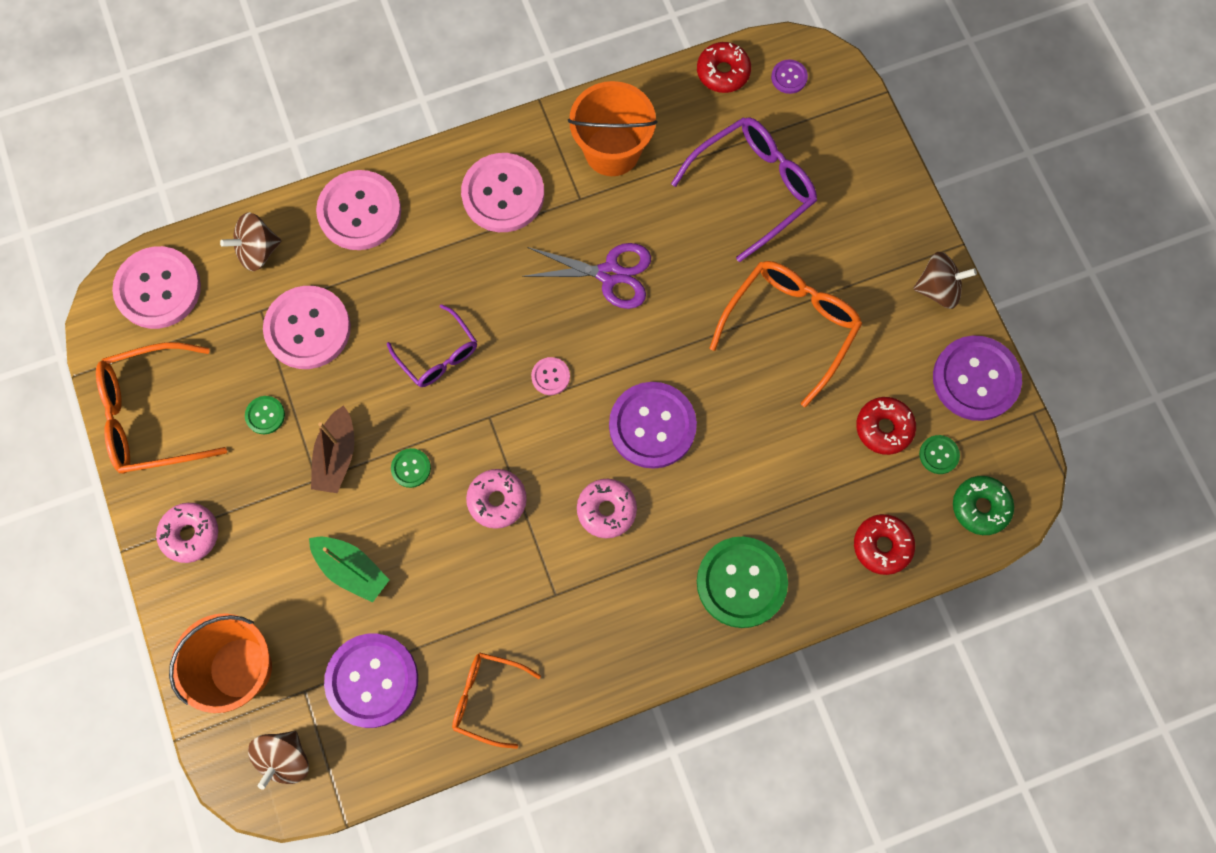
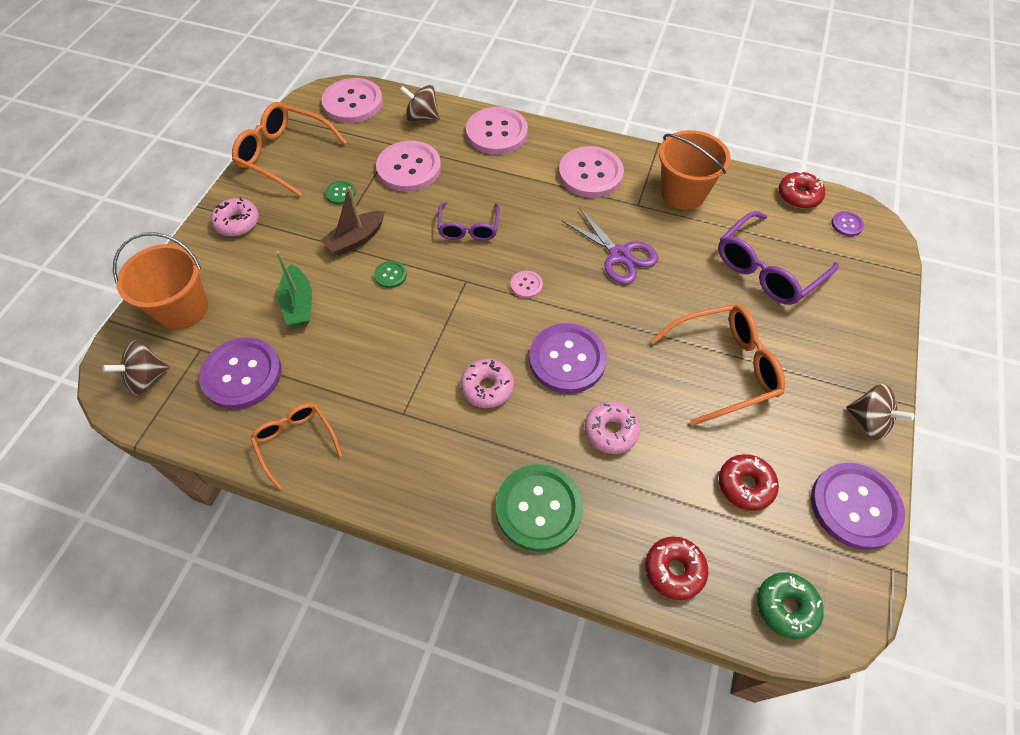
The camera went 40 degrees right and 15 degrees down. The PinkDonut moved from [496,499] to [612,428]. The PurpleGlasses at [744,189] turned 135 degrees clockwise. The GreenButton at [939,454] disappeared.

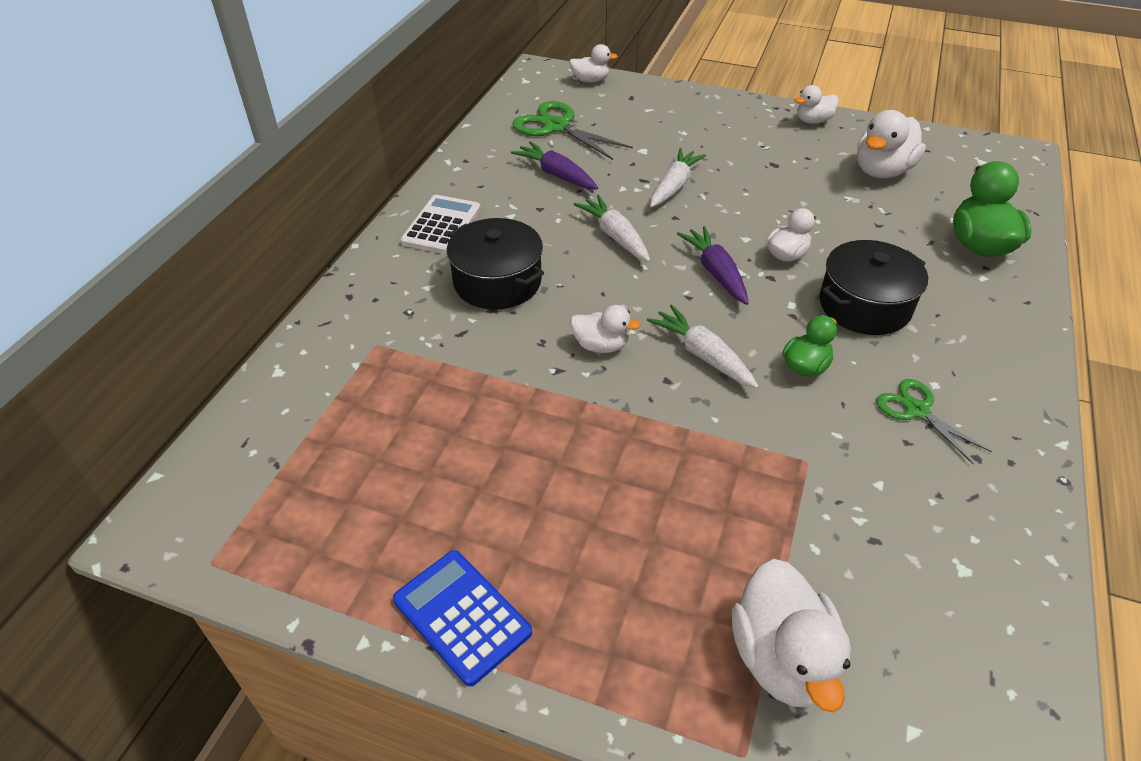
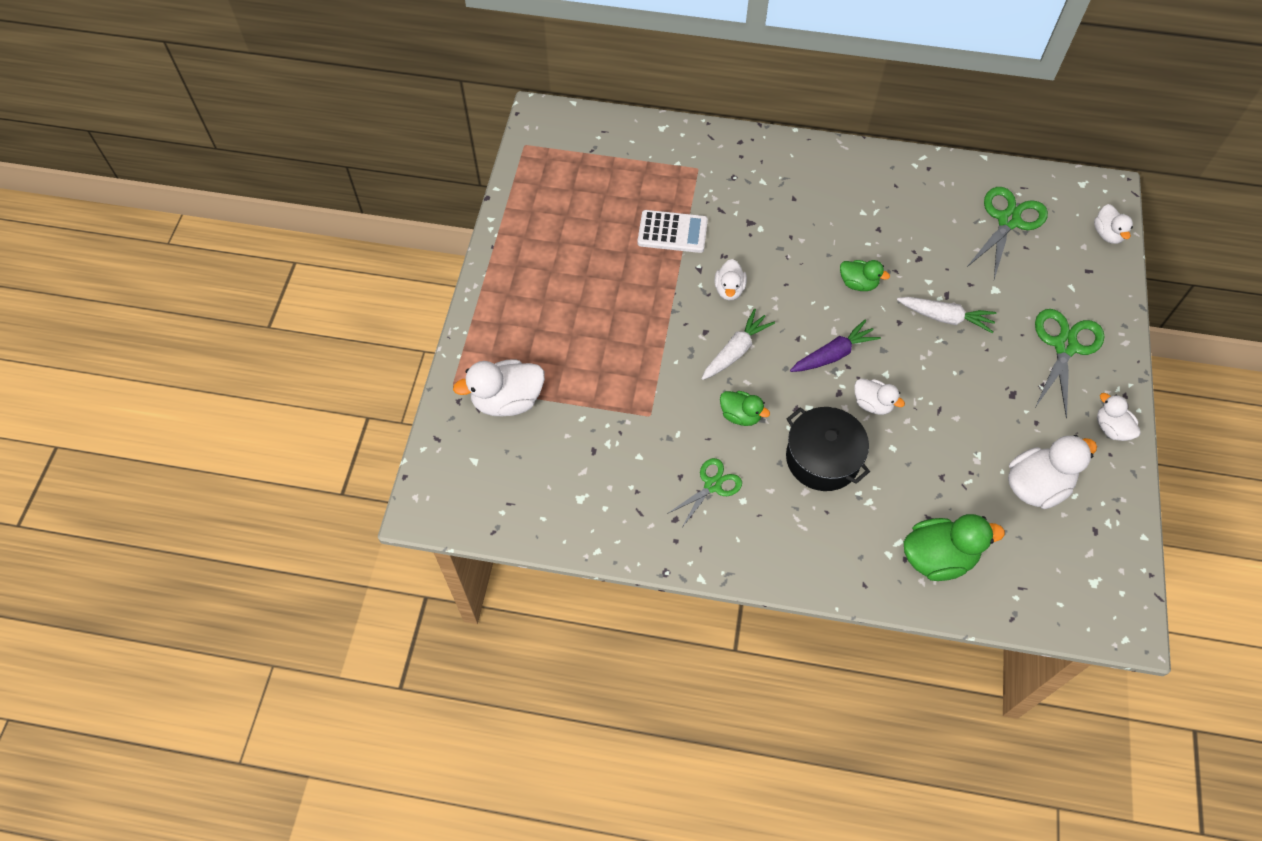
The camera went 80 degrees right and 15 degrees up. The BlueCalculator at [462,618] disappeared. The WhiteCalculator moved from [441,224] to [673,231]. The BlackPot at [495,263] disappeared. The PurpleCarrot at [554,165] disappeared. The WhiteCarrot at [611,228] was replaced by the GreenDuck at [865,275]. The WhiteDuck at [891,144] turned 120 degrees clockwise. The GreenScissors at [1070,364] appeared.

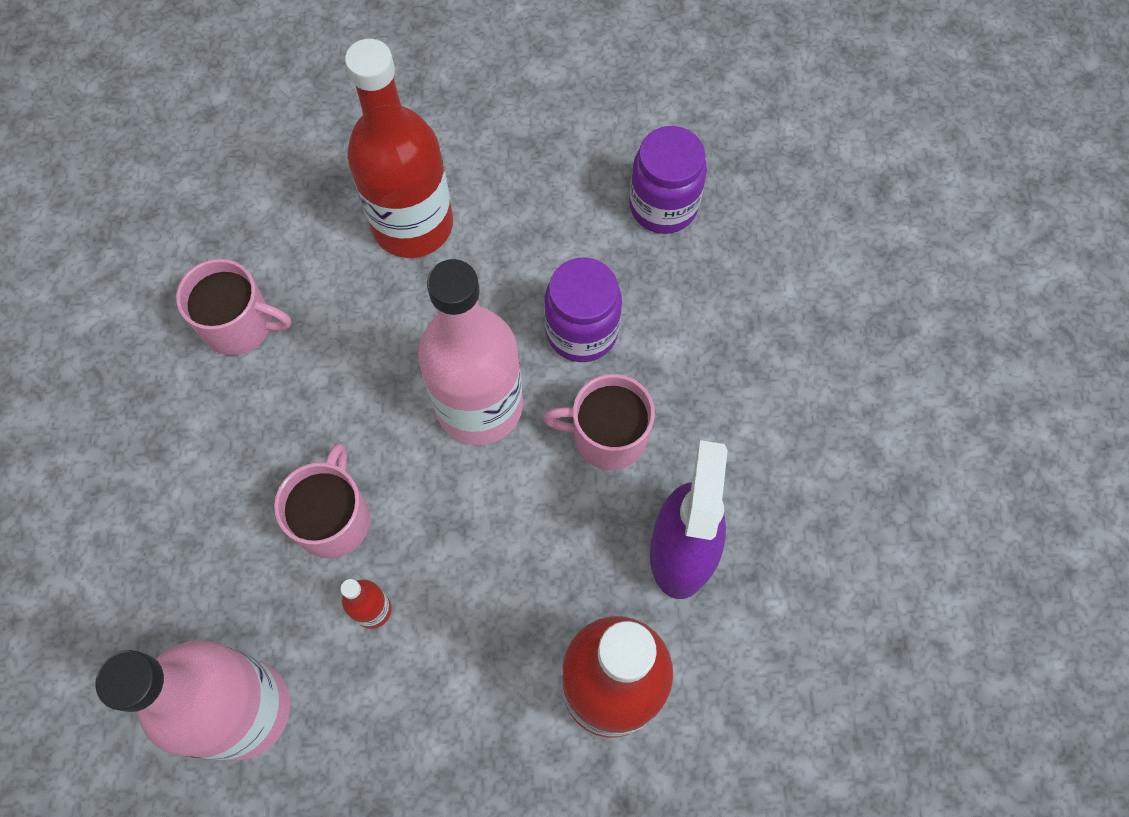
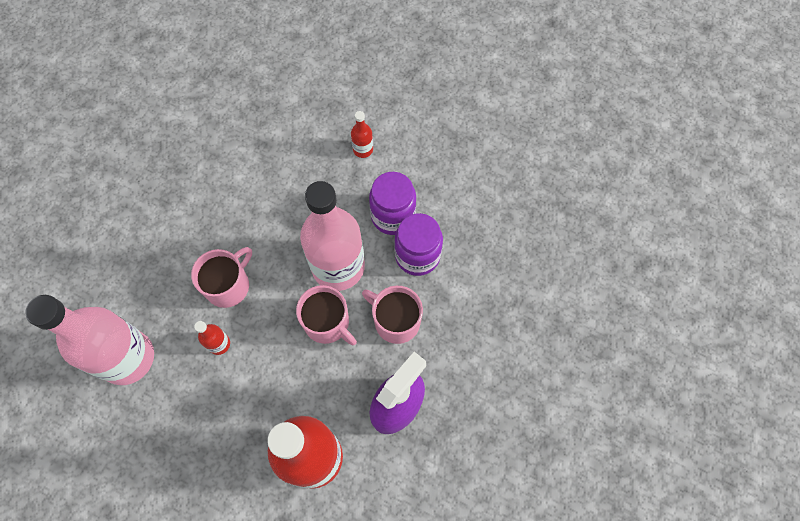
The camera went 30 degrees right and 0 degrees up. The PinkMug moved from [233,307] to [326,315]. The RedBottle at [399,148] changed to 0.41 times the size. The PurpleJar moved from [668,180] to [392,203].

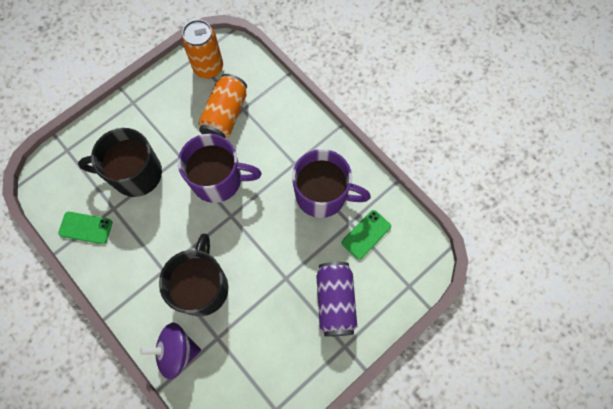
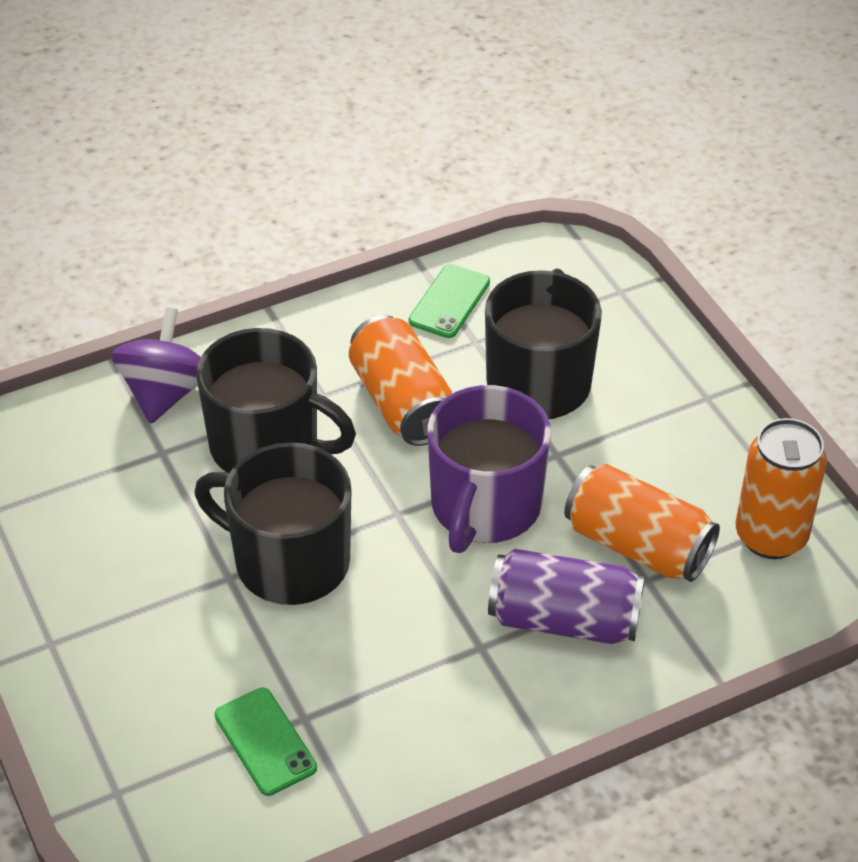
The camera went 105 degrees right and 25 degrees down. The PurpleMug at [331,183] disappeared. The PurpleCan moved from [336,299] to [566,596]. The BlackMug at [272,523] appeared. The OrangeCan at [401,380] appeared.

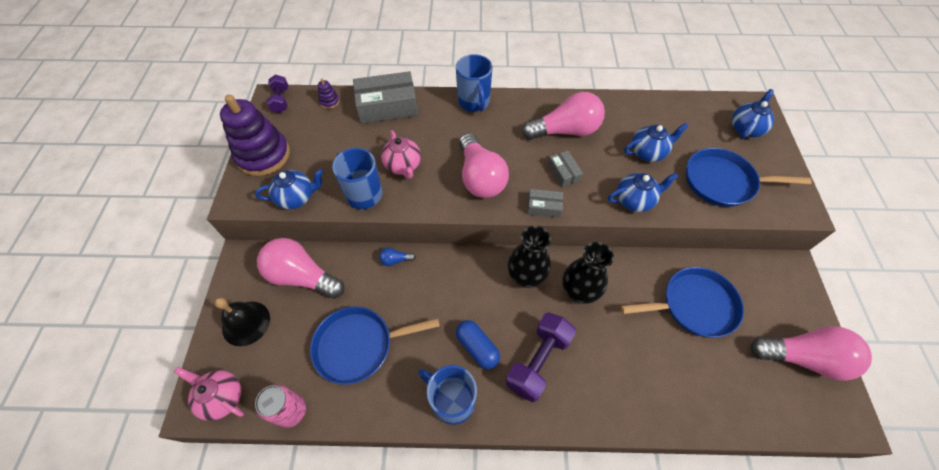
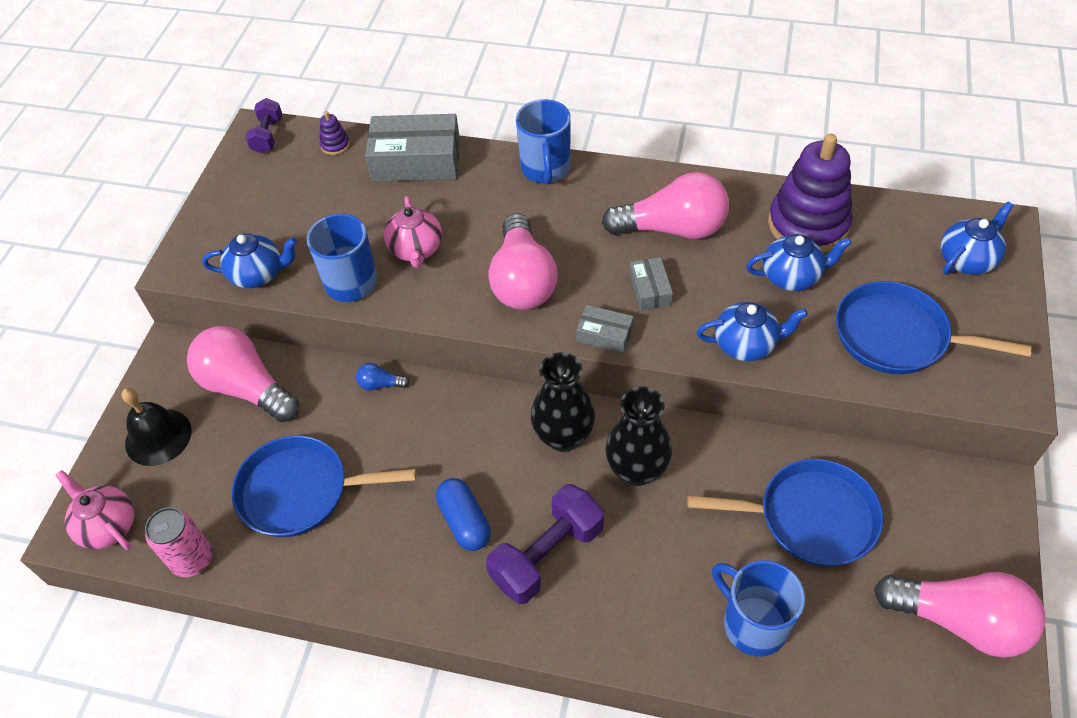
The camera went 15 degrees right and 5 degrees down. The PurpleStackingToy moved from [255,135] to [810,193]. The BlueMug moved from [447,395] to [758,608].

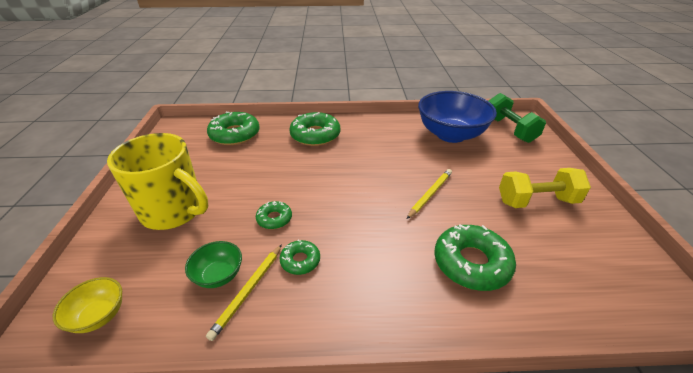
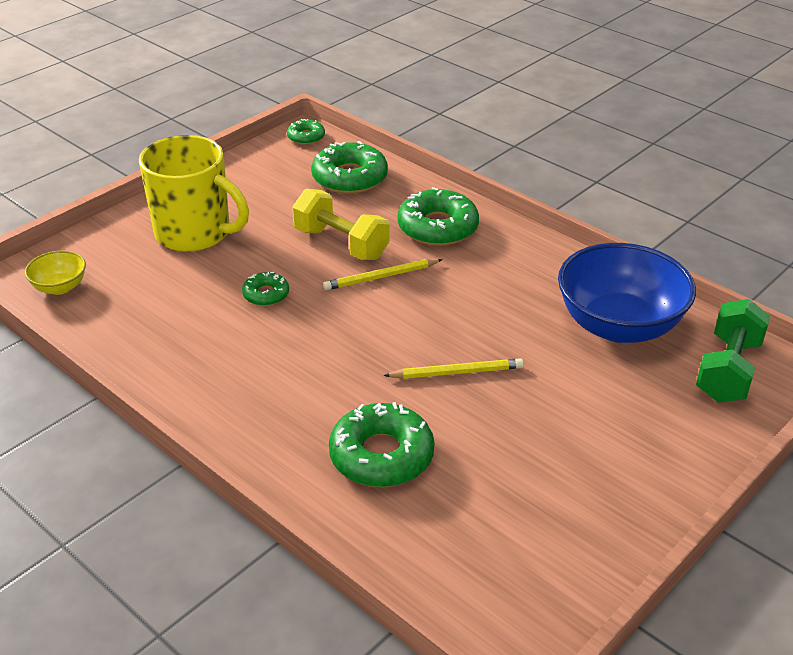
The camera went 45 degrees right and 0 degrees up. The YellowMug at [157,181] turned 45 degrees counterclockwise. The GreenBowl at [213,264] disappeared. The YellowPencil moved from [244,292] to [383,275]. The GreenDonut moved from [300,257] to [306,132]. The YellowDumbbell moved from [545,188] to [341,224].

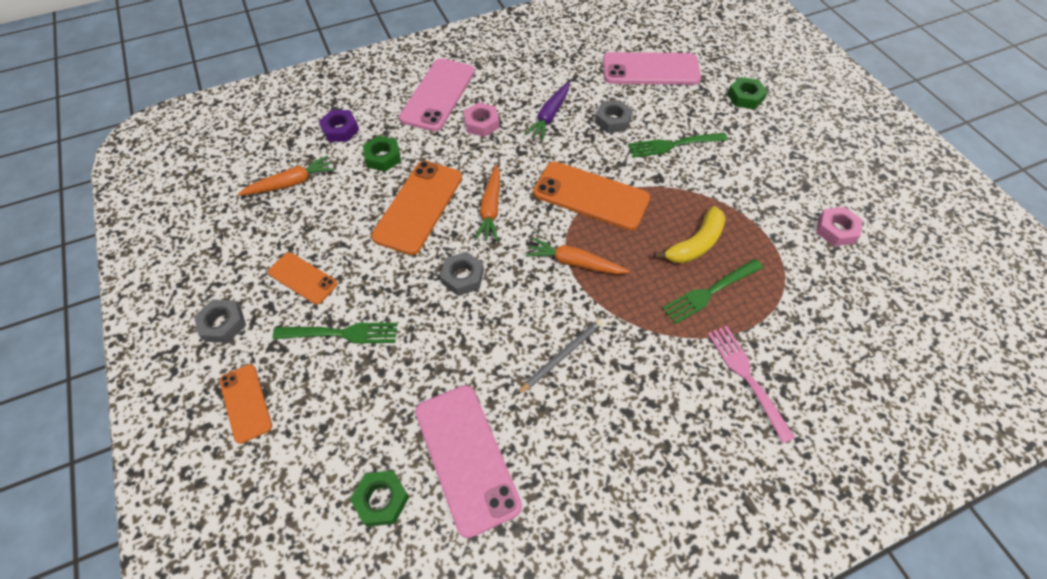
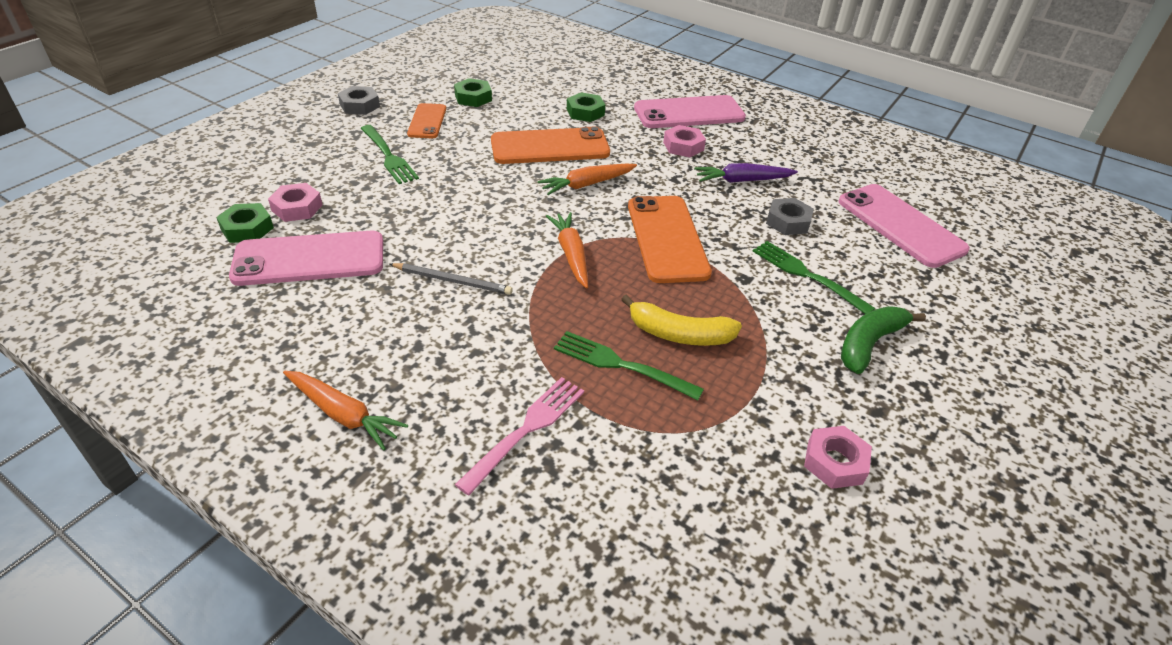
The camera went 55 degrees right and 15 degrees down. The OrangePhone at [245,404] disappeared. The OrangeCarrot moved from [286,176] to [345,410]. The PurpleNut at [339,126] disappeared. The PinkPhone at [468,461] turned 45 degrees clockwise. The GreyNut at [462,274] disappeared. The GreenNut moved from [747,93] to [473,92]. The PinkNut at [295,202] appeared. The GreenBanana at [883,340] appeared.

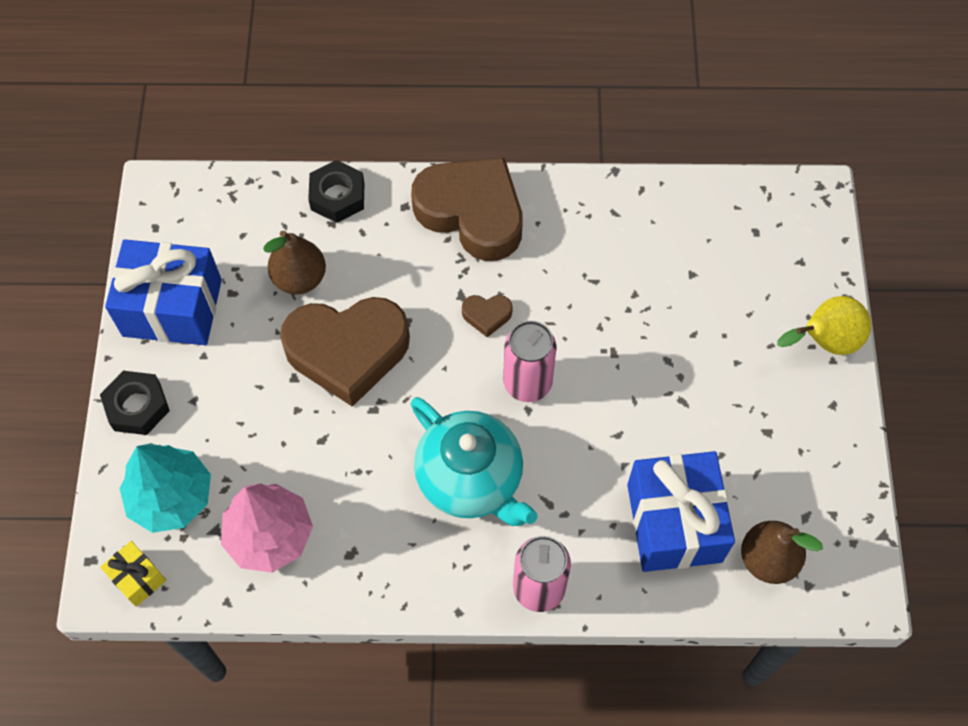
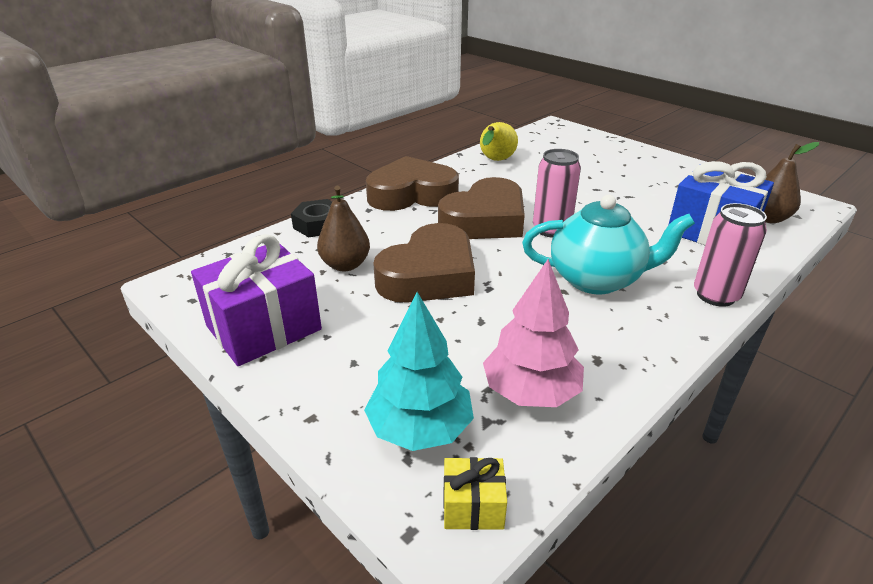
The camera went 45 degrees left and 30 degrees down. The BlackNut at [135,403] disappeared. The BlueGift at [163,292] became the PurpleGift at [256,300]. The BrownHeart at [487,316] changed to 2.46 times the size. The YellowPear moved from [824,325] to [499,141].

